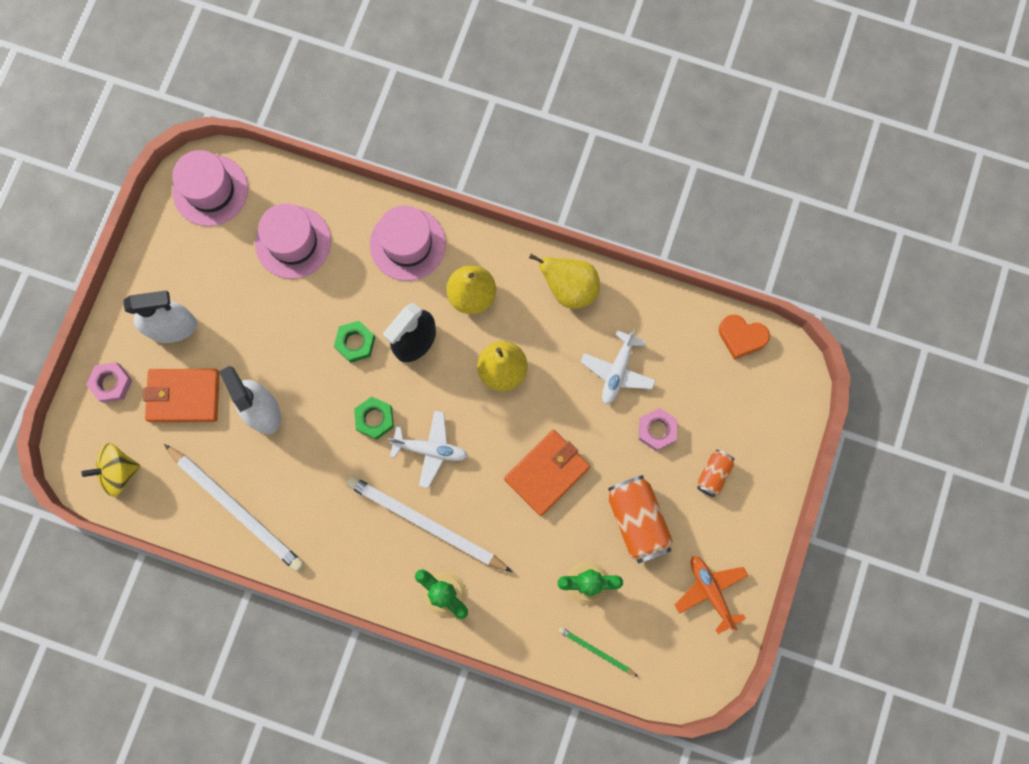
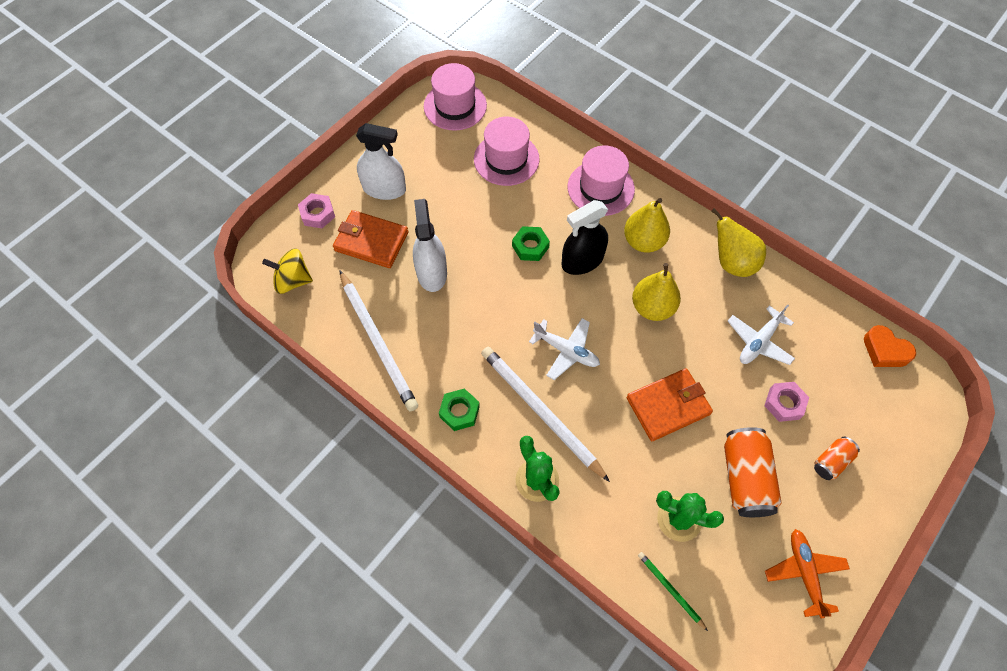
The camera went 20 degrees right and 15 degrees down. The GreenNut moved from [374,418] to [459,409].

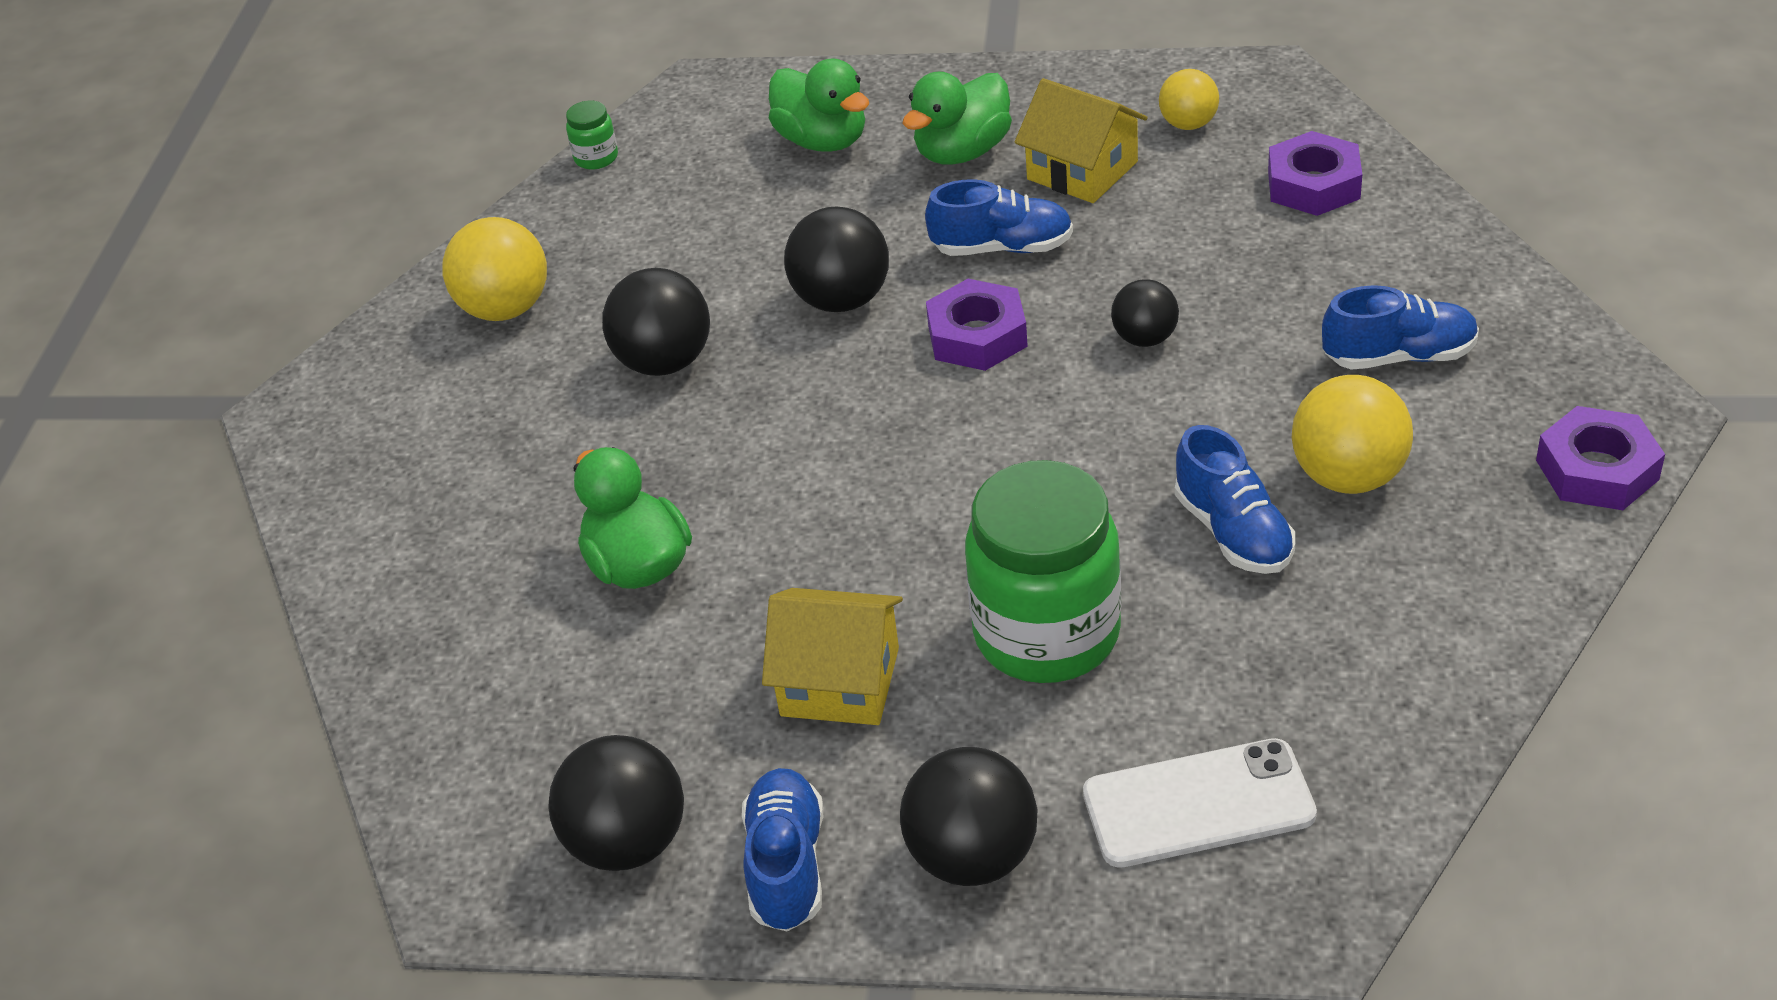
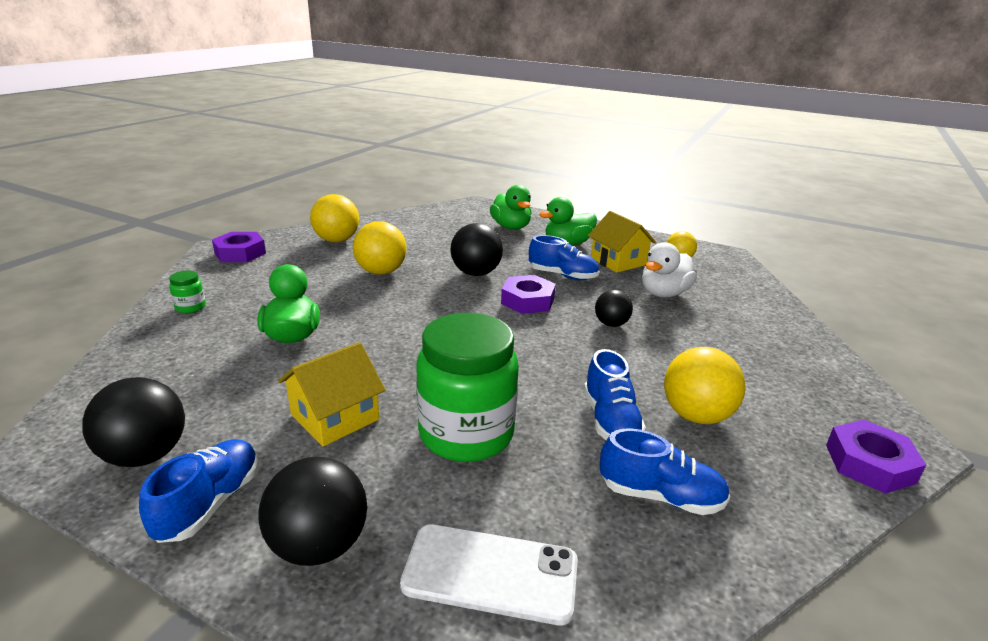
The camera went 15 degrees right and 15 degrees down. The GreenJar moved from [592,135] to [187,292]. The BlackBall at [656,322] became the YellowBall at [380,248]. The YellowHouse at [832,656] turned 75 degrees counterclockwise. The PurpleNut moved from [1315,173] to [239,247]. The BlueShoe moved from [1400,327] to [665,472]. The WhiteDuck at [669,270] appeared.

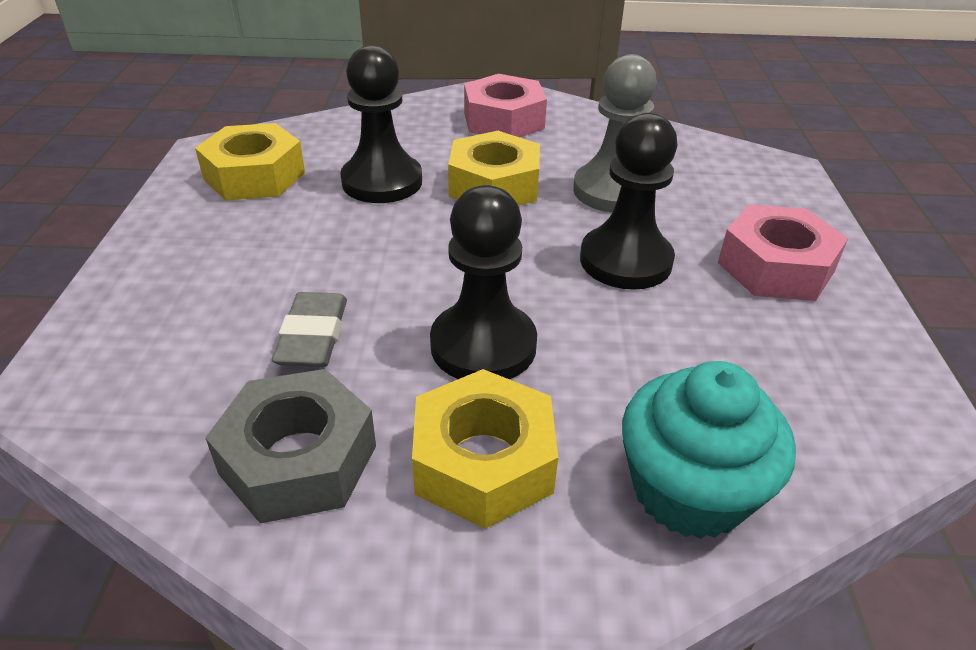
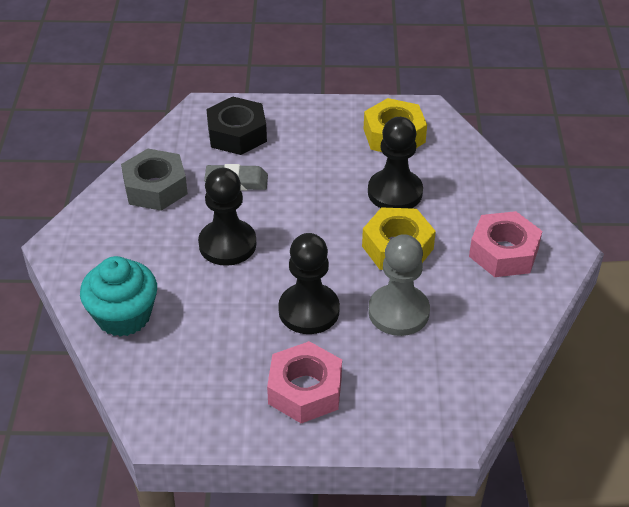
The camera went 90 degrees right and 5 degrees up. The YellowNut at [485,449] disappeared. The BlackNut at [236,125] appeared.

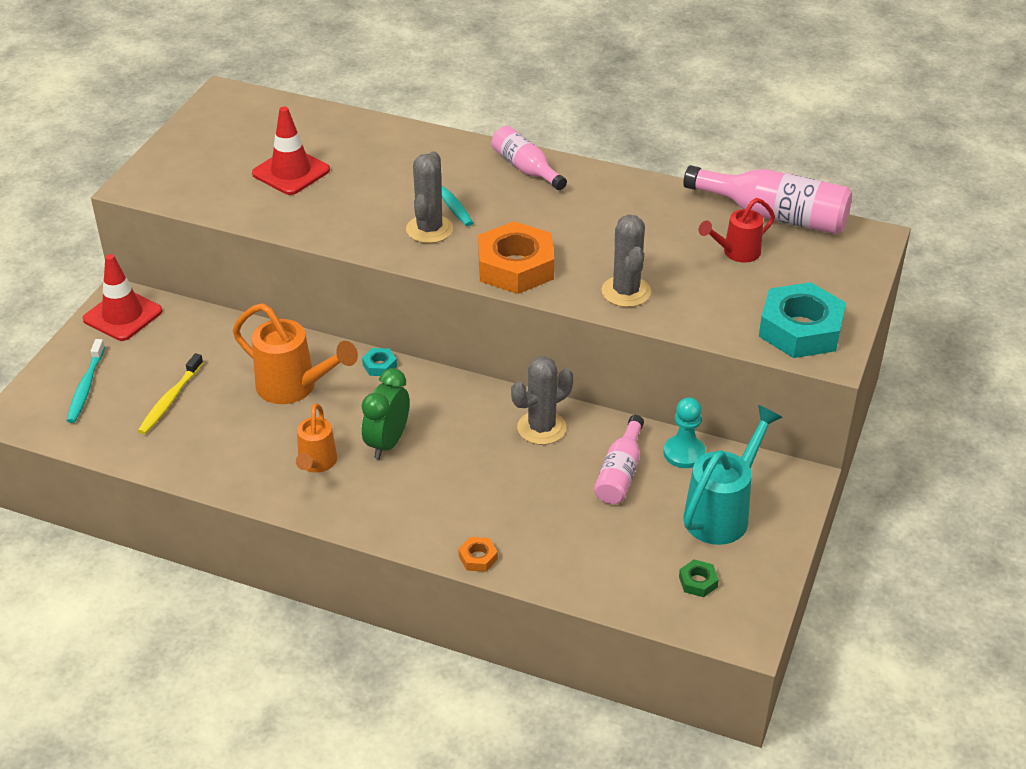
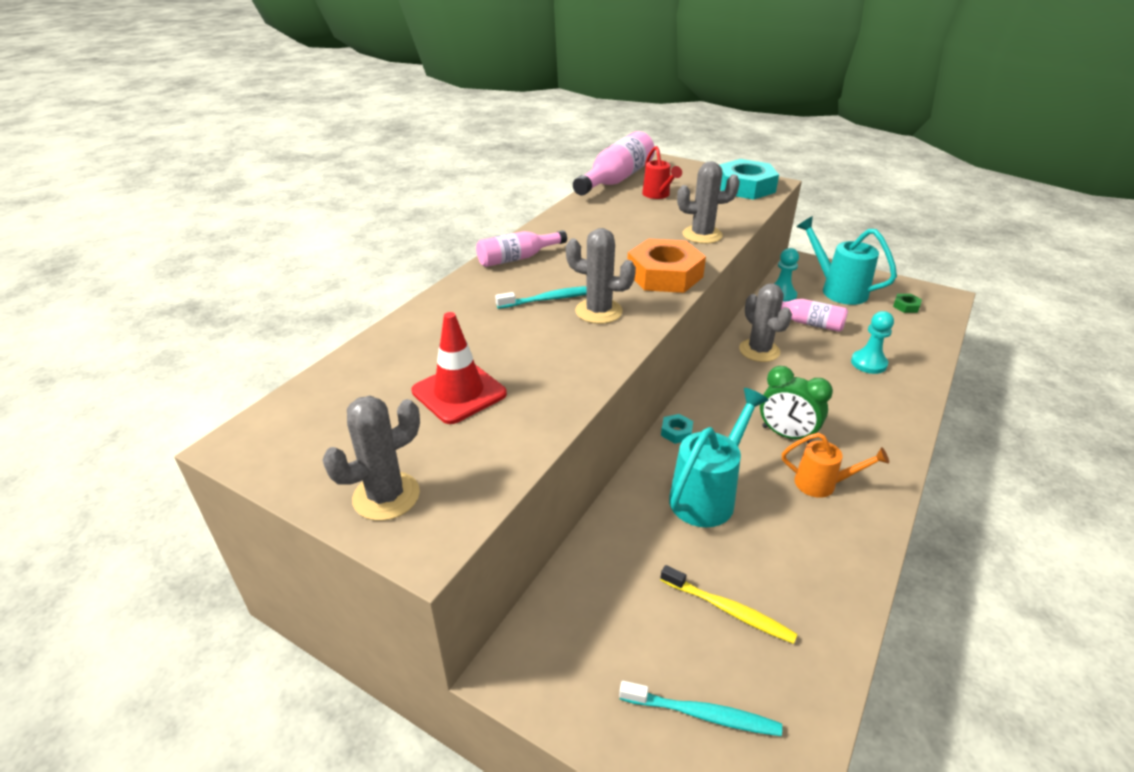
The camera went 80 degrees left and 5 degrees down. The RedTrafficCone at [123,297] disappeared. The OrangeWateringCan at [295,353] became the TurquoiseWateringCan at [719,457]. The OrangeNut at [478,554] disappeared. The GreyCactus at [371,458] appeared. The TurquoisePawn at [872,342] appeared.

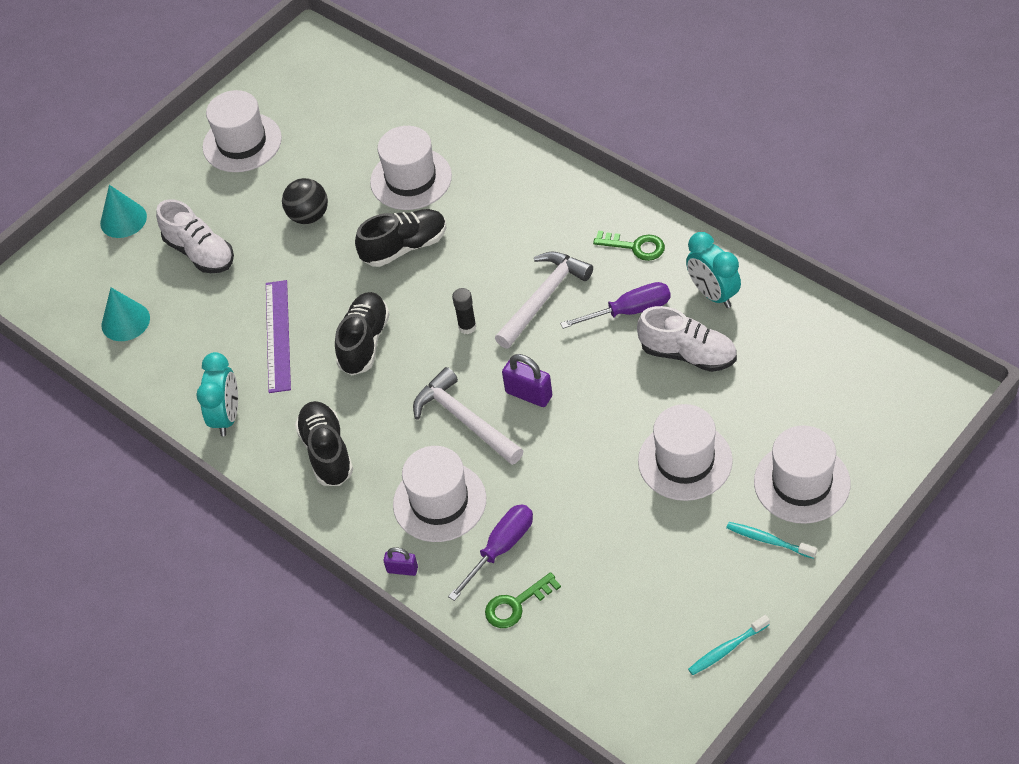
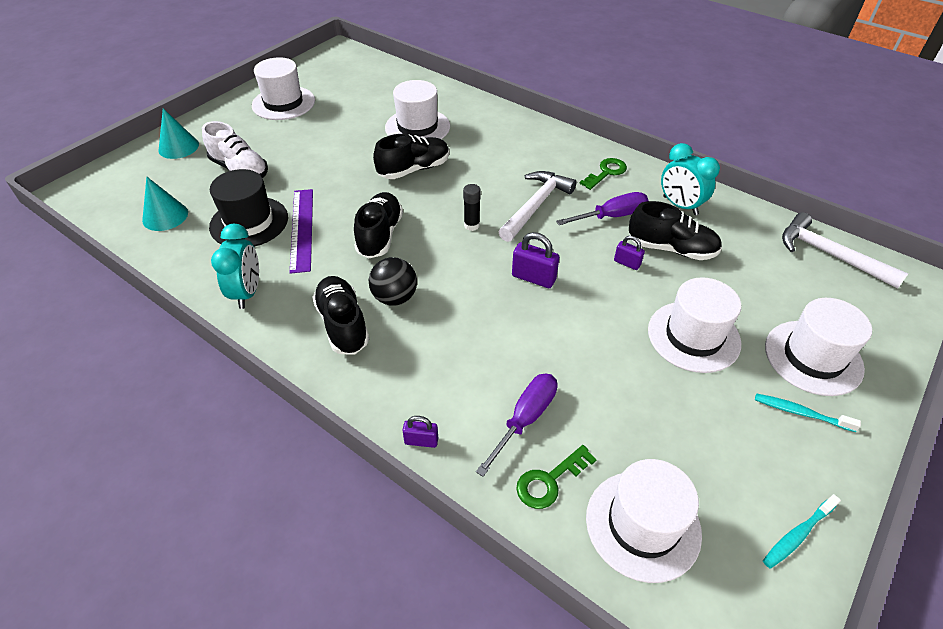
The camera went 10 degrees left and 5 degrees down. The BlackBall moved from [305,201] to [393,281]. The WhiteHat moved from [439,494] to [644,521]. The WhiteHammer moved from [468,416] to [845,250]. The GreenKey at [629,246] turned 60 degrees counterclockwise. The WhiteShoe at [687,339] became the BlackShoe at [675,230]. The BlackHat at [248,208] appeared. The PurplePadlock at [629,253] appeared.

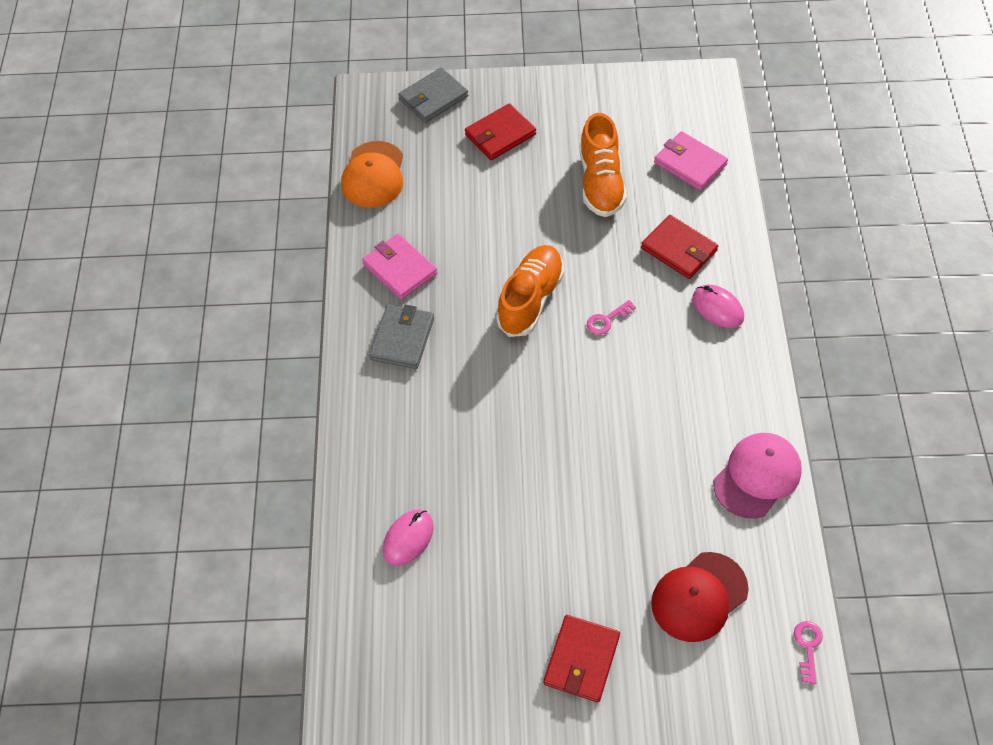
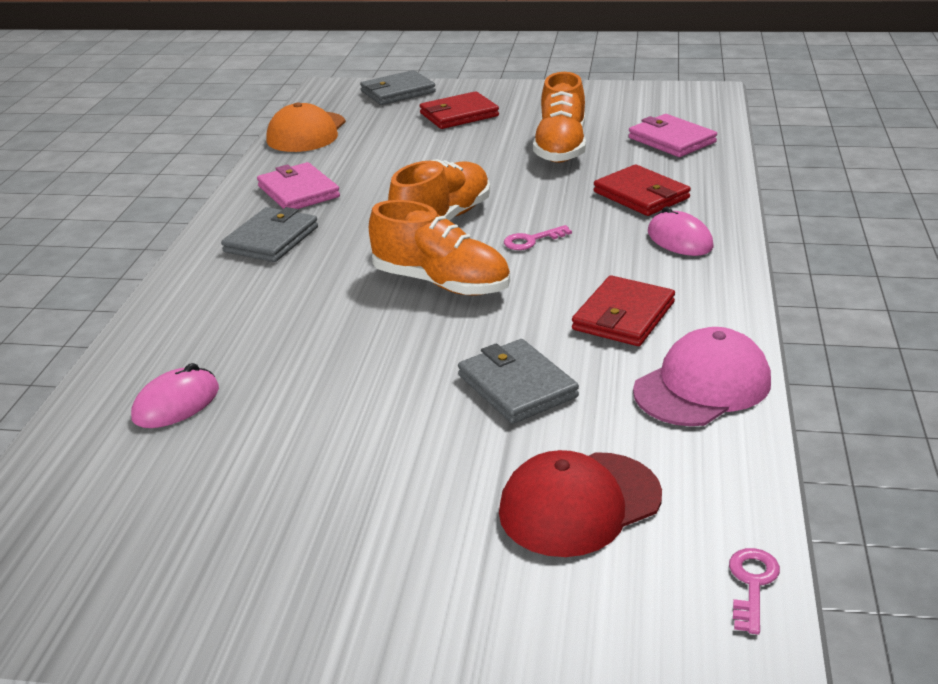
The camera went 10 degrees right and 25 degrees down. The RedWallet moved from [582,658] to [623,310]. The OrangeShoe at [439,248] appeared. The GreyWallet at [518,381] appeared.

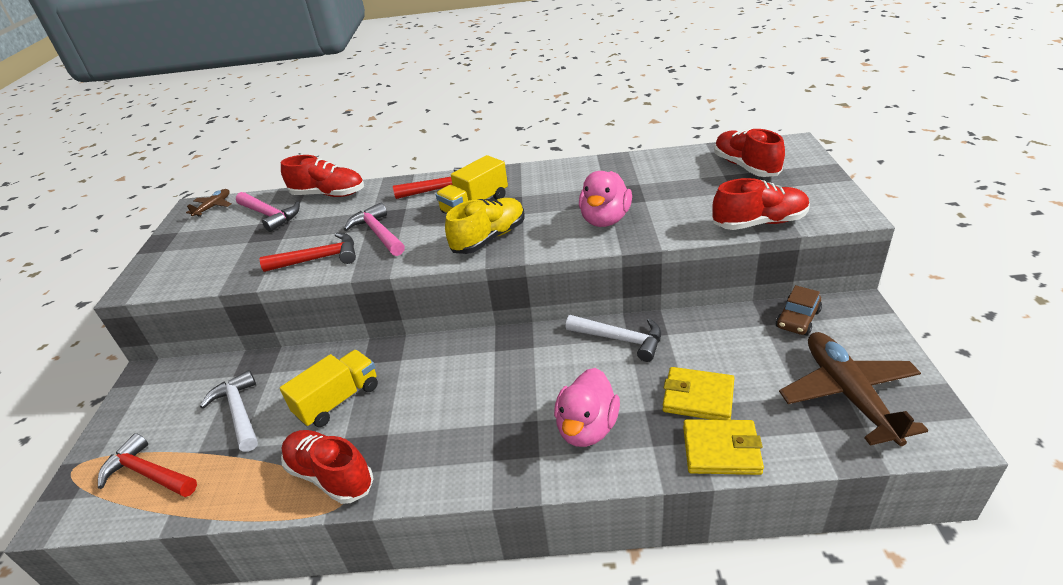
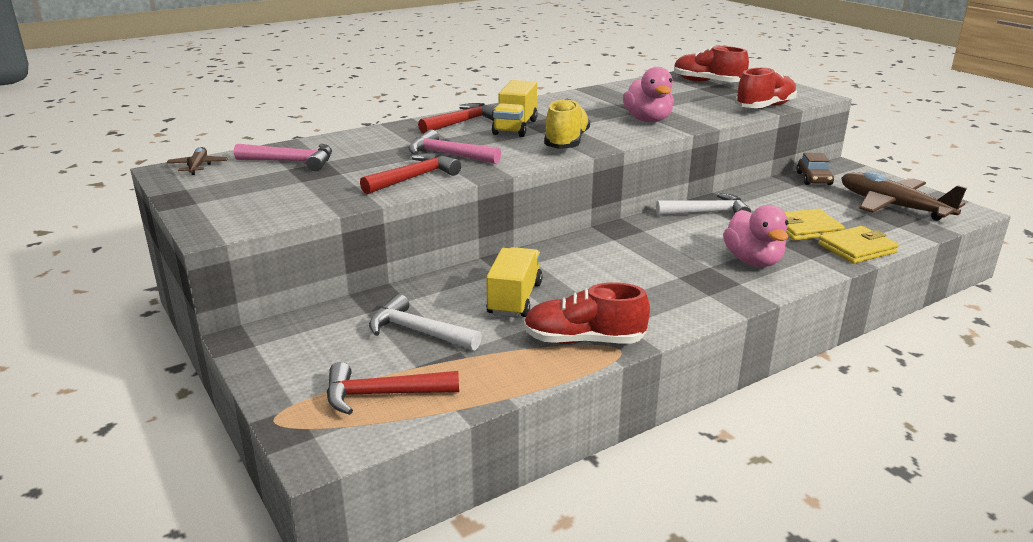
The camera went 35 degrees left and 10 degrees down. The RedShoe at [322,176] disappeared.

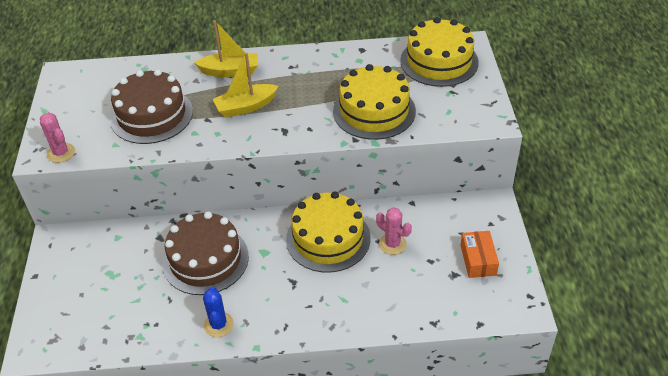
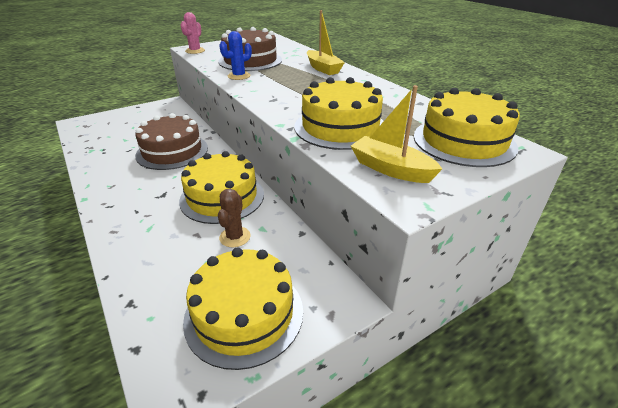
The camera went 60 degrees right and 10 degrees down. The BlueCactus moved from [218,312] to [235,55]. The YellowBoat moved from [245,85] to [396,134]. The PinkCactus at [394,231] became the BrownCactus at [234,218]. The OrangeBox at [479,254] was replaced by the YellowCake at [243,309].

